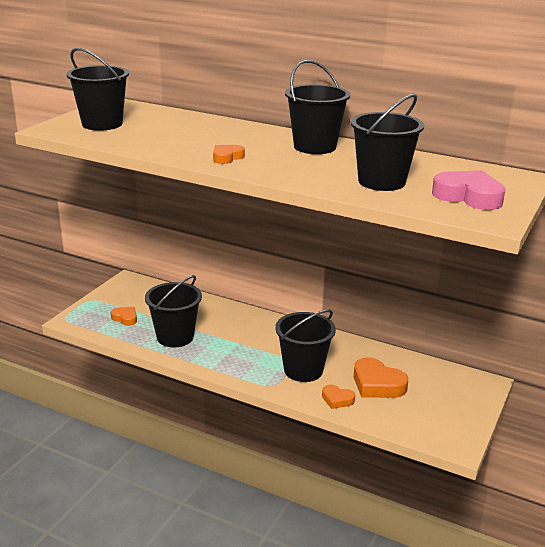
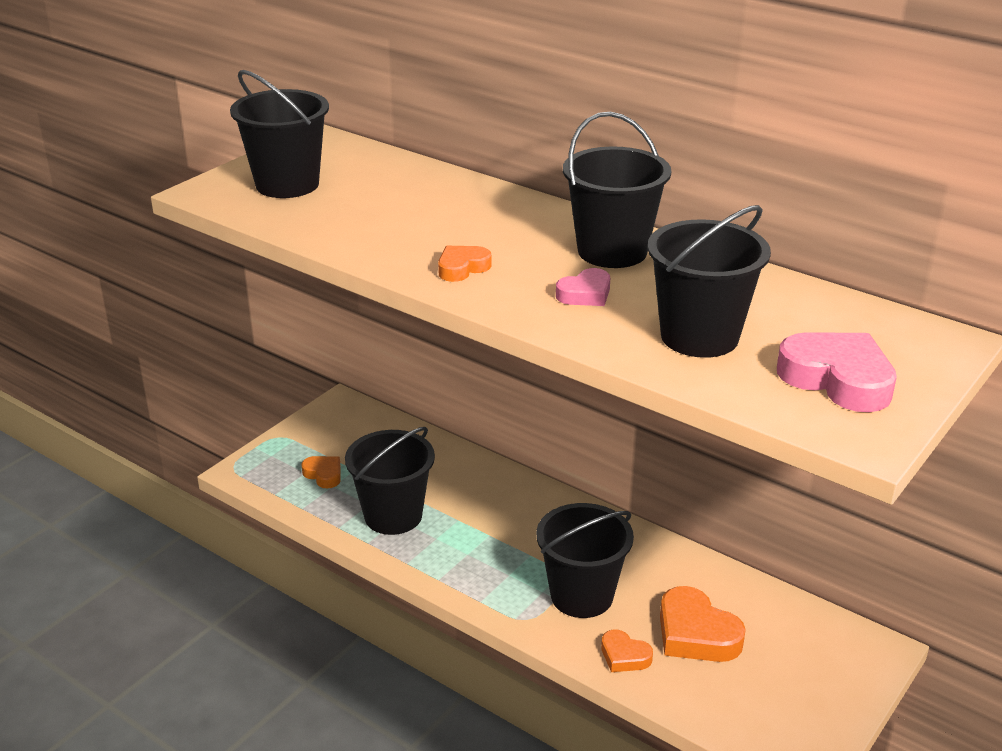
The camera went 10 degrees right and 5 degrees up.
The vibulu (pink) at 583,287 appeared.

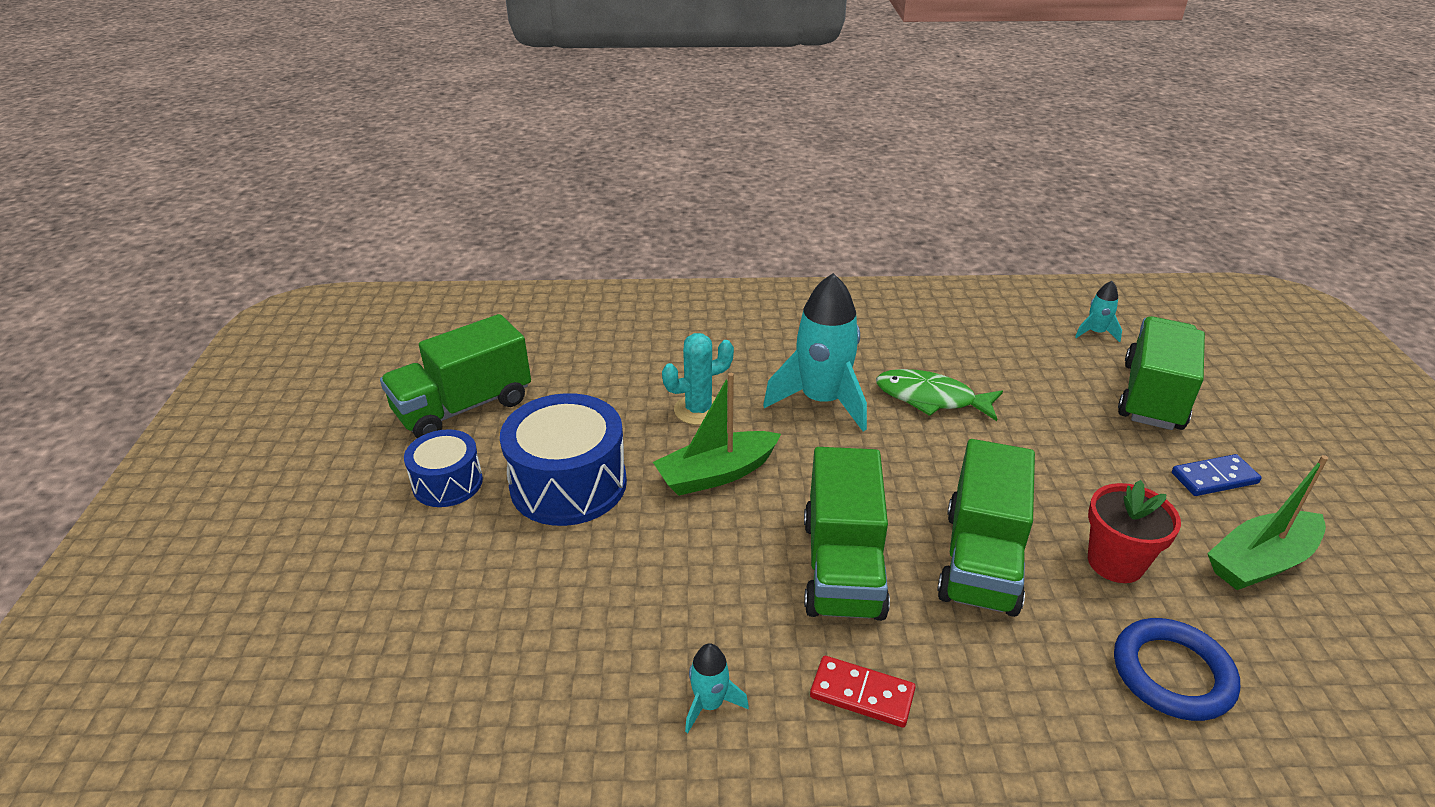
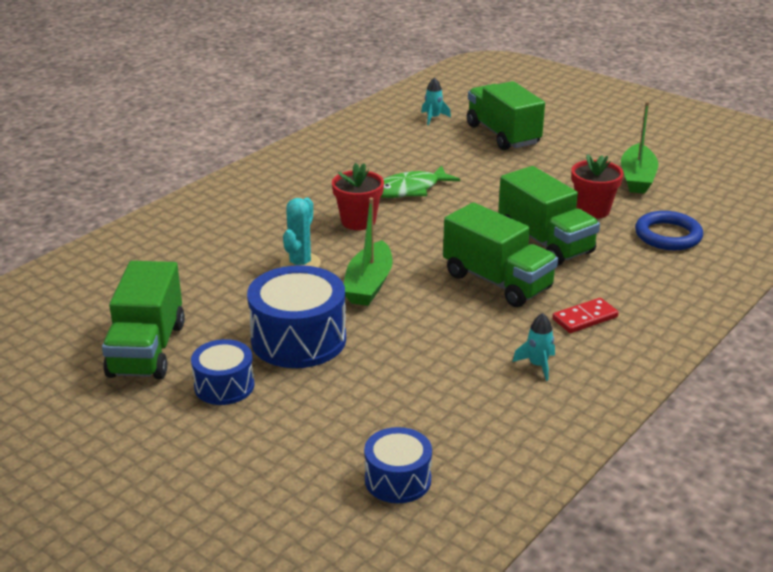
The camera went 50 degrees left and 5 degrees down.
The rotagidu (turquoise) at 815,352 was replaced by the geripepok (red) at 358,196.
The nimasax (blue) at 1216,475 disappeared.
The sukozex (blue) at 398,465 appeared.

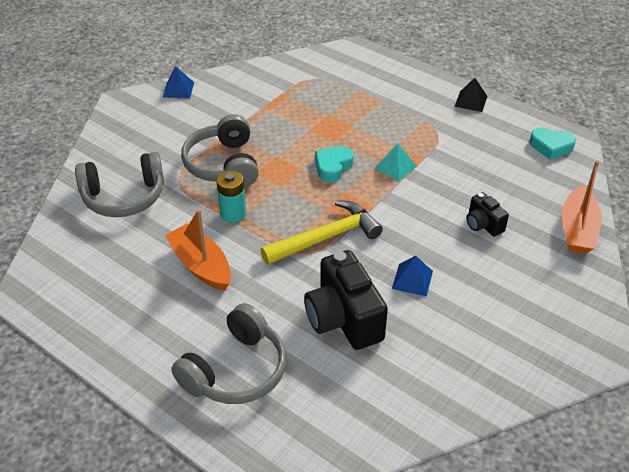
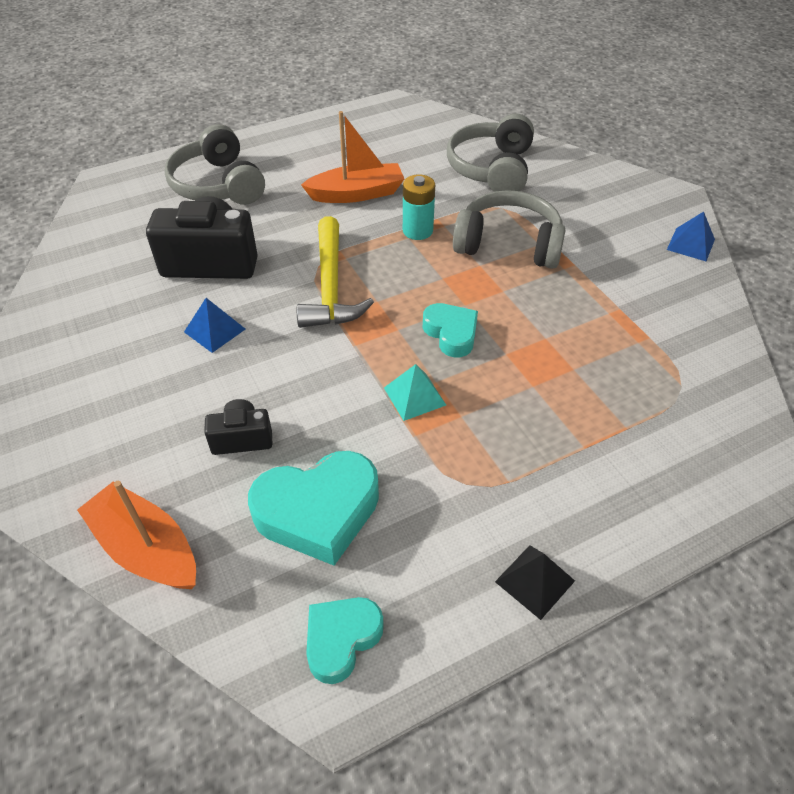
The camera went 115 degrees right and 5 degrees up.
The vibulu (turquoise) at 313,508 appeared.

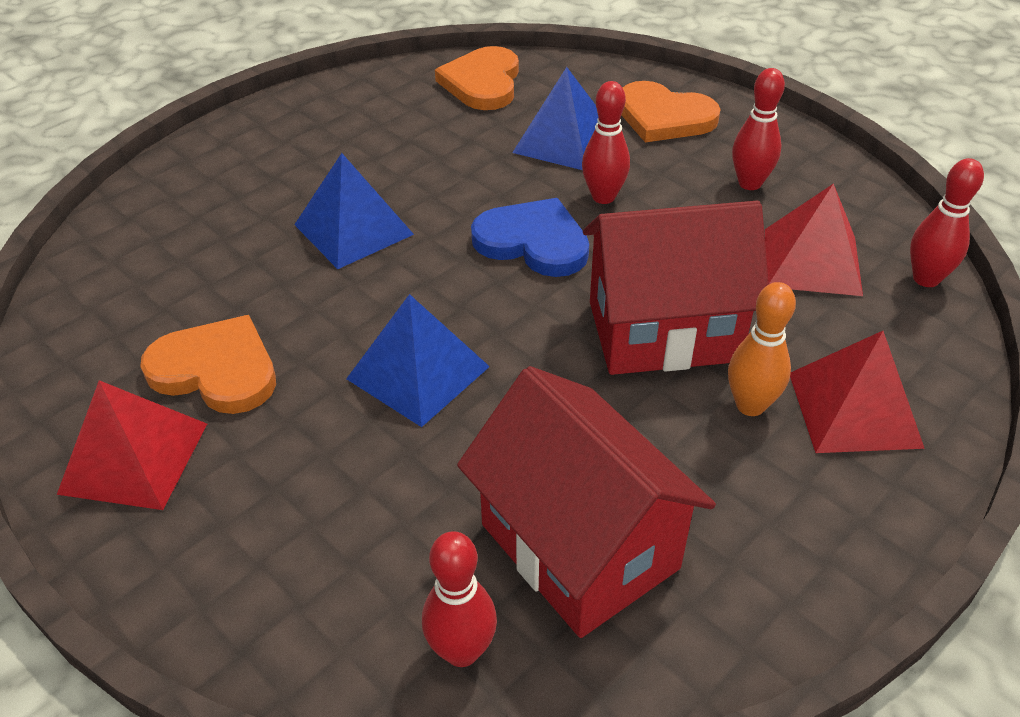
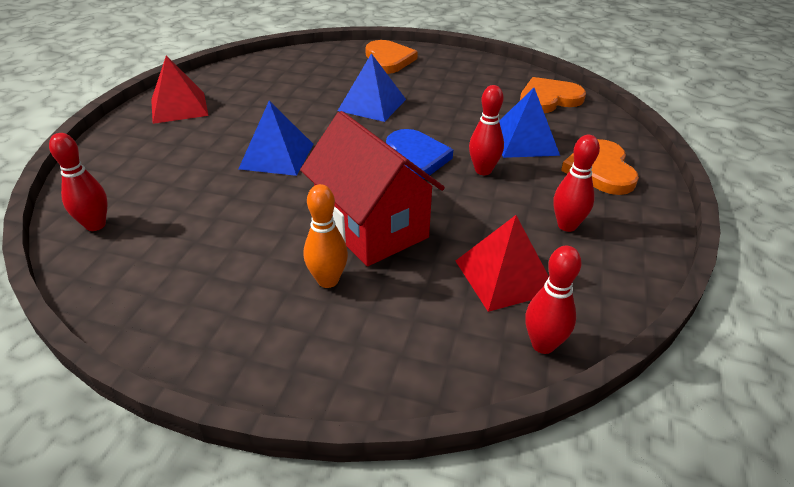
The camera went 60 degrees right and 5 degrees down.
The vibulu (orange) moved from 208,364 to 391,57.
The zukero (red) at 857,392 disappeared.
The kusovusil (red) at 586,502 disappeared.

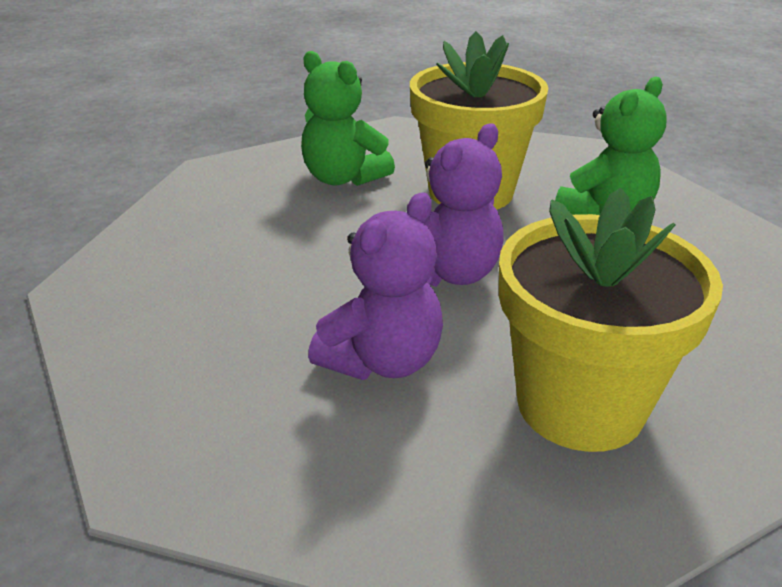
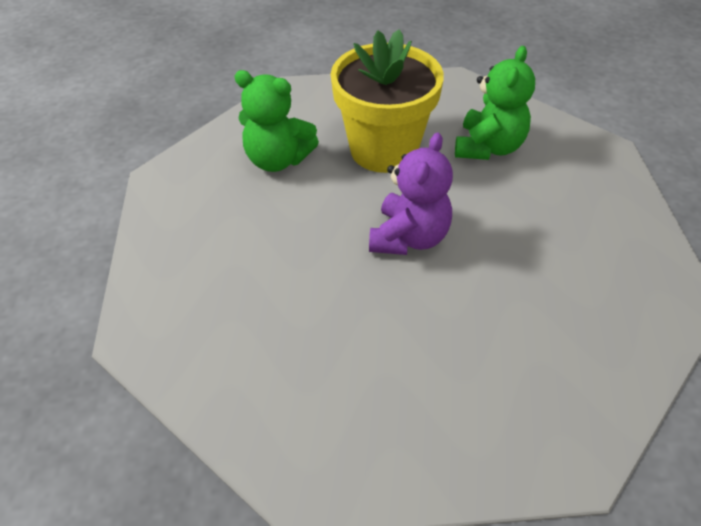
The camera went 20 degrees left and 15 degrees up.
The geripepok (yellow) at 611,319 disappeared.
The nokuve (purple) at 375,286 disappeared.

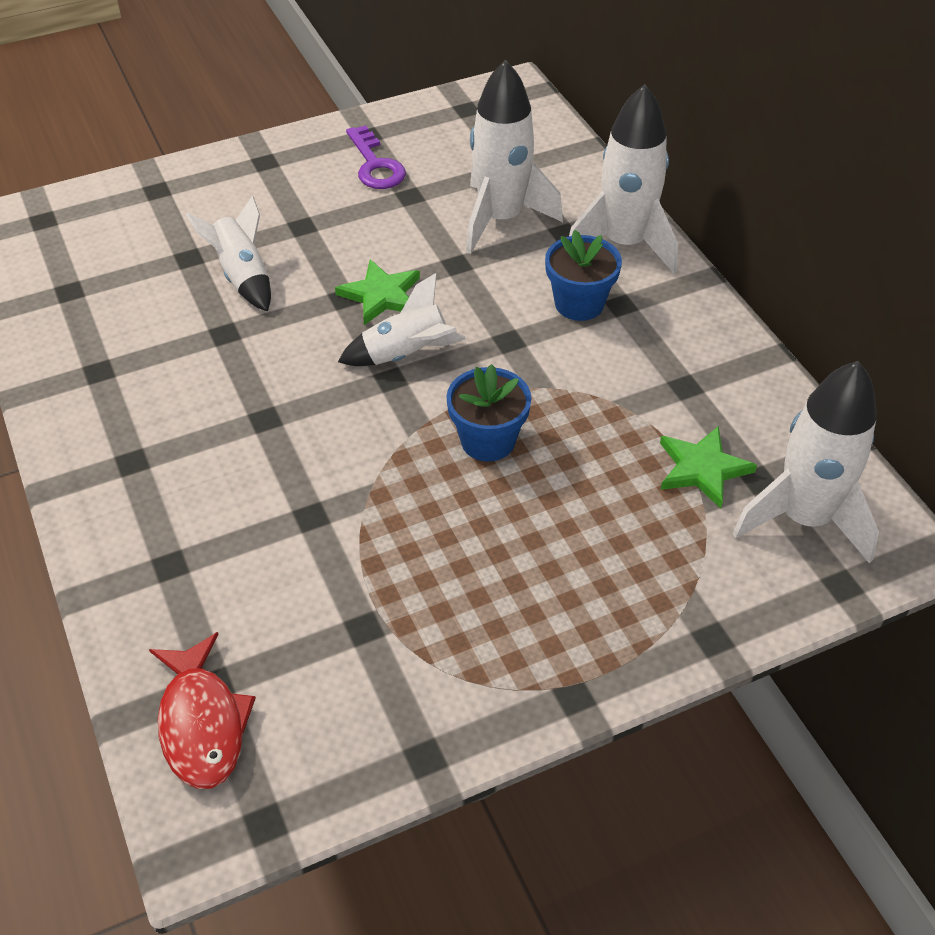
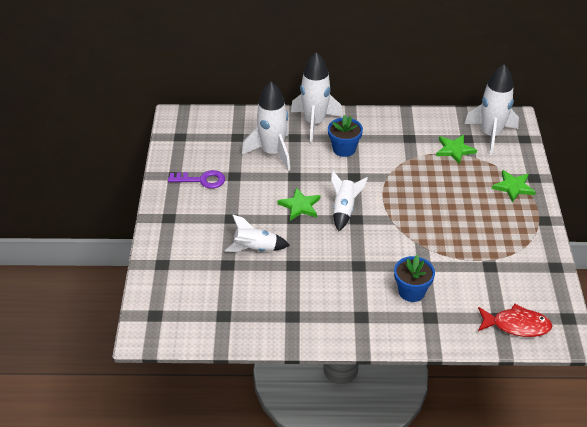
The camera went 65 degrees left and 5 degrees down.
The geripepok (blue) moved from 489,413 to 414,278.
The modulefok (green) at 514,186 appeared.

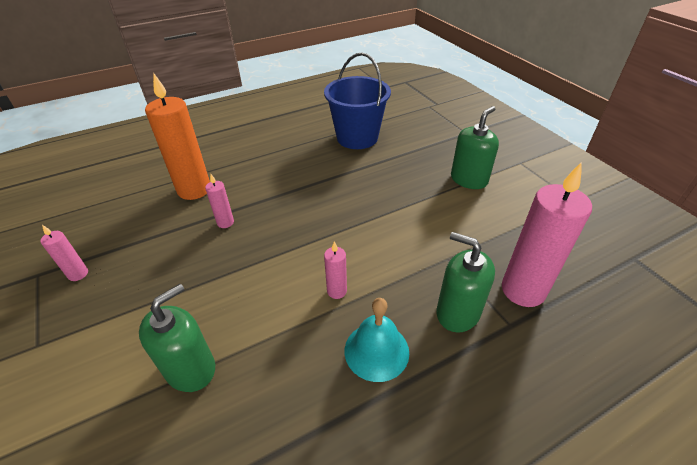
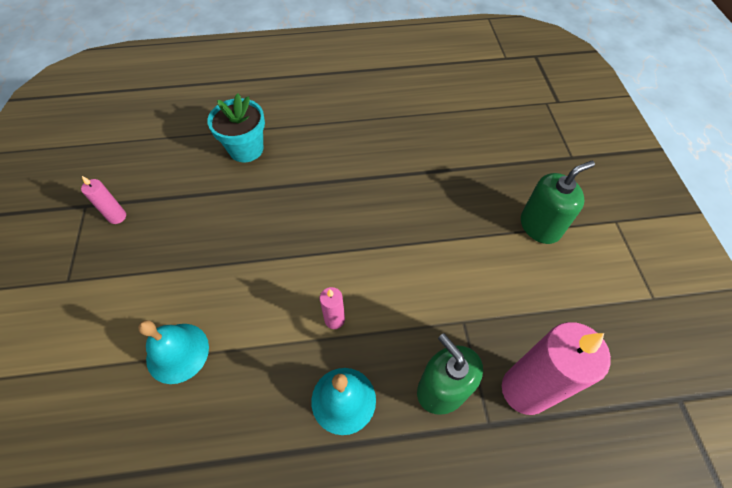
The camera went 20 degrees right and 15 degrees up.
The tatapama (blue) at 357,100 disappeared.
The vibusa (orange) at 177,137 was replaced by the geripepok (turquoise) at 236,127.
The vibusa (pink) at 219,201 disappeared.
The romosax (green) at 177,338 was replaced by the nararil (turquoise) at 173,352.

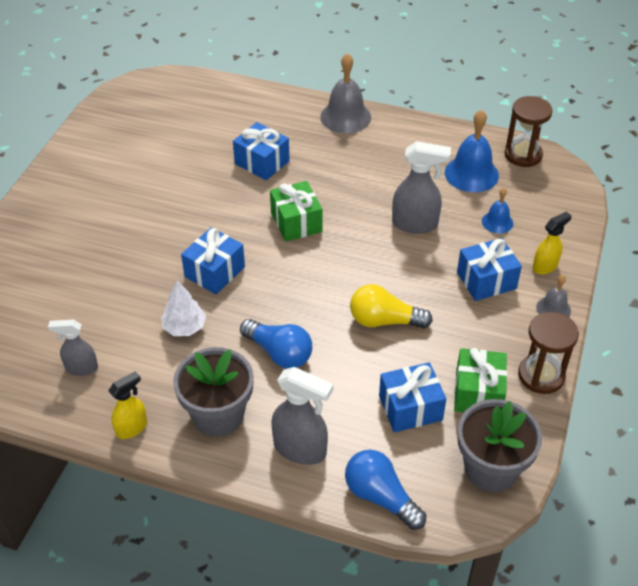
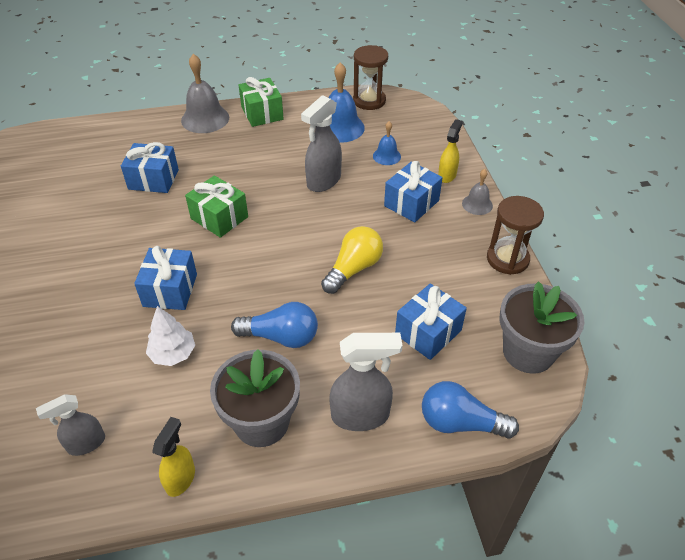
The camera went 30 degrees left and 0 degrees up.
The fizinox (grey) at 421,187 turned 150 degrees clockwise.
The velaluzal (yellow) at 391,306 turned 150 degrees clockwise.
The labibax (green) moved from 480,380 to 261,102.

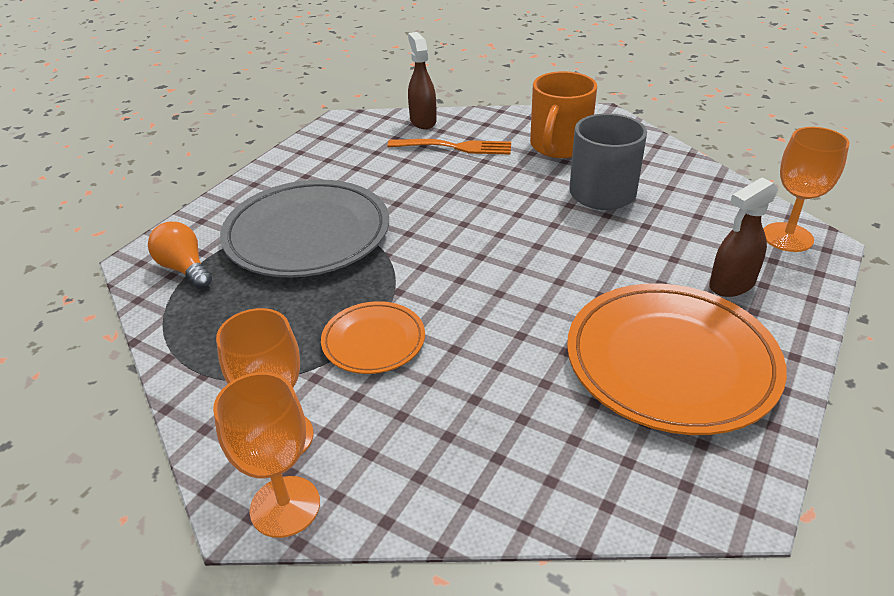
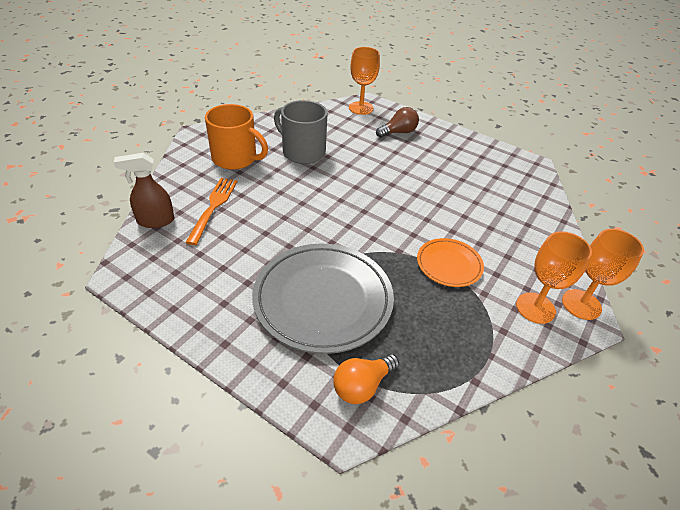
The camera went 90 degrees left and 5 degrees up.
The fizinox (brown) at 743,237 was replaced by the velaluzal (brown) at 397,122.
The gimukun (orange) at 677,359 disappeared.

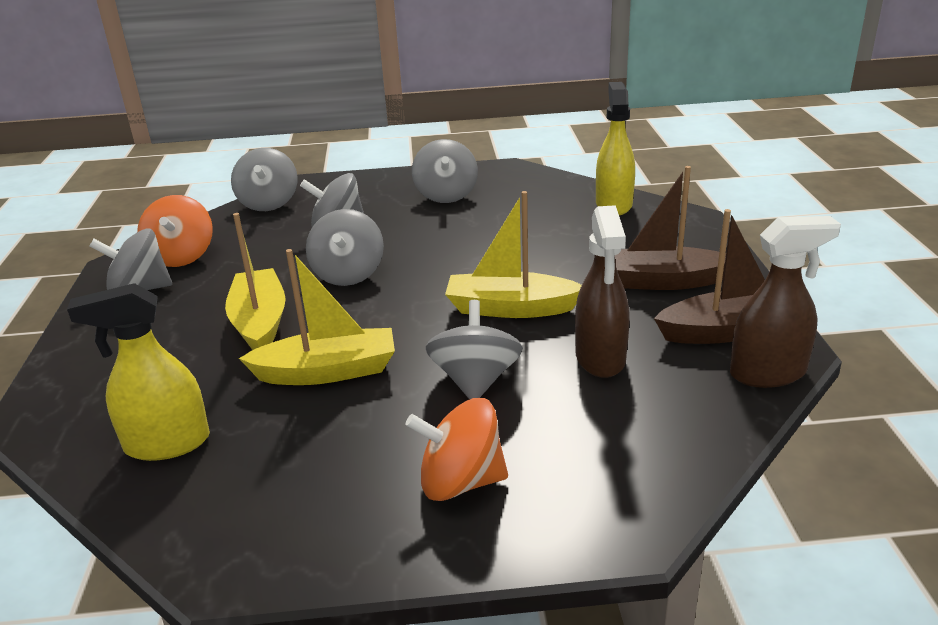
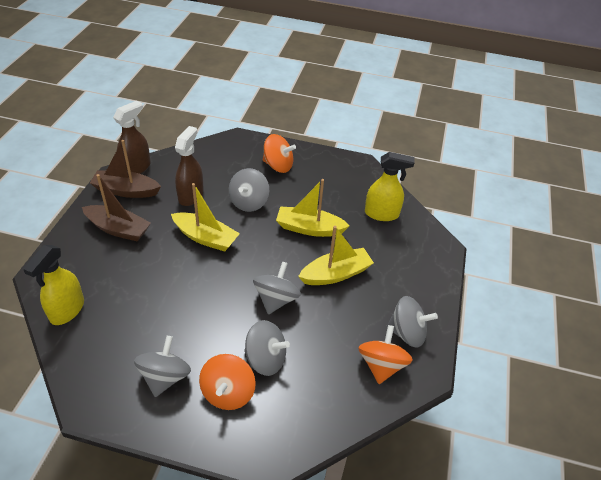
The camera went 165 degrees left and 15 degrees up.
The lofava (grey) at 264,179 disappeared.
The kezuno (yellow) at 255,281 turned 120 degrees counterclockwise.
The fizinox (brown) at 785,302 turned 120 degrees clockwise.
The lofava (orange) at 227,382 appeared.

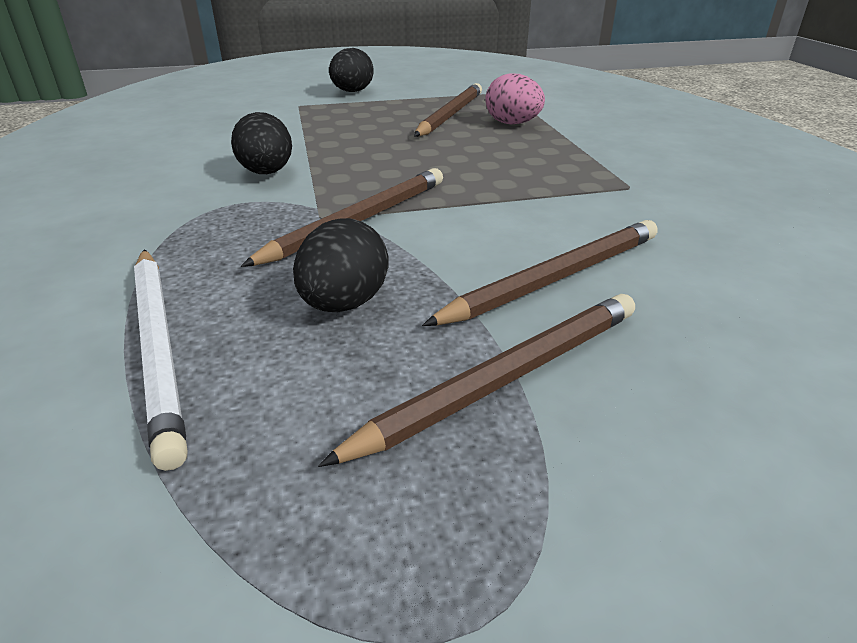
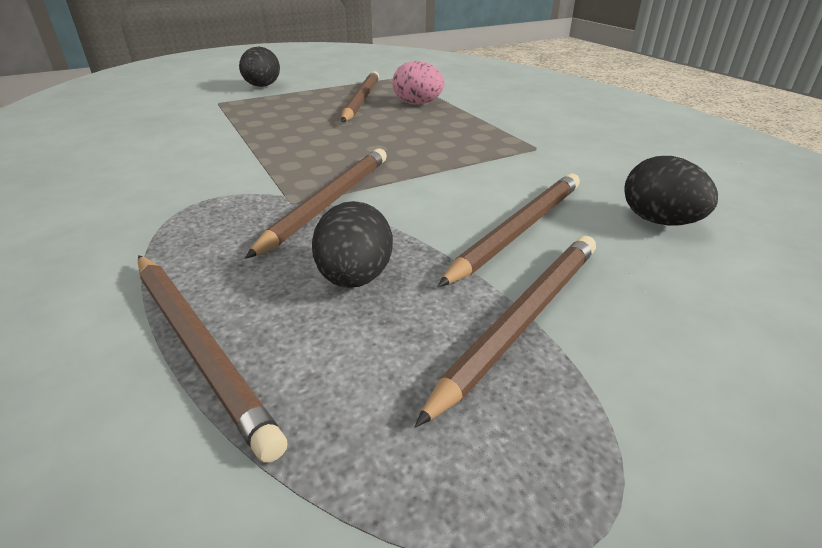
The camera went 15 degrees left and 0 degrees up.
The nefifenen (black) moved from 261,143 to 671,191.
The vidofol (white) at 161,360 became the vidofol (brown) at 212,359.

